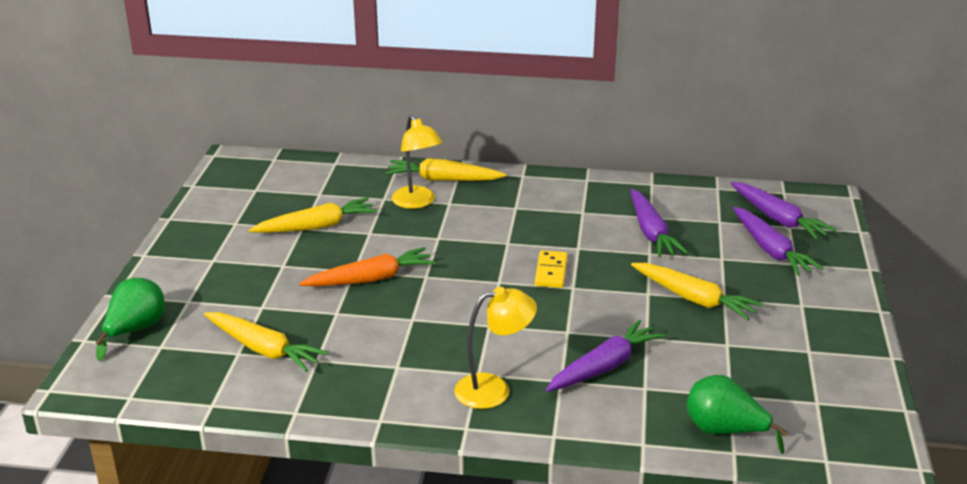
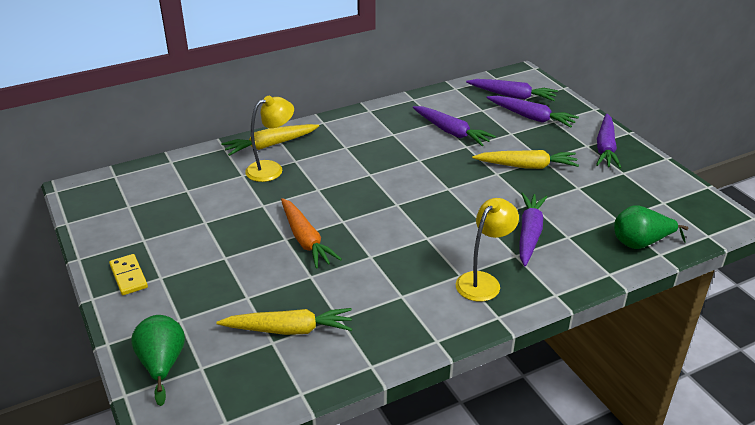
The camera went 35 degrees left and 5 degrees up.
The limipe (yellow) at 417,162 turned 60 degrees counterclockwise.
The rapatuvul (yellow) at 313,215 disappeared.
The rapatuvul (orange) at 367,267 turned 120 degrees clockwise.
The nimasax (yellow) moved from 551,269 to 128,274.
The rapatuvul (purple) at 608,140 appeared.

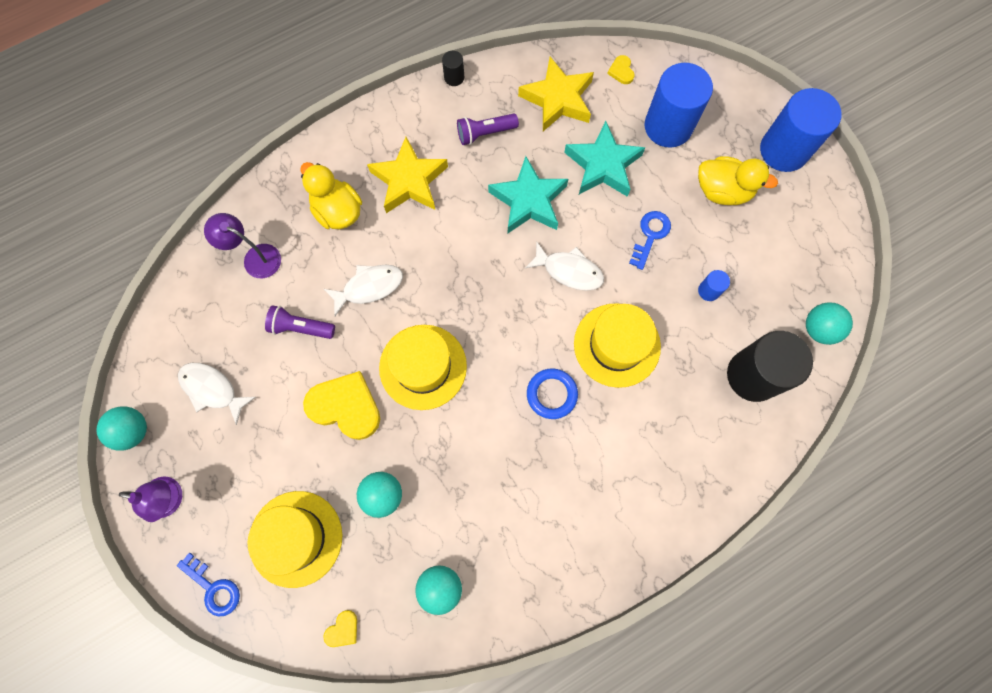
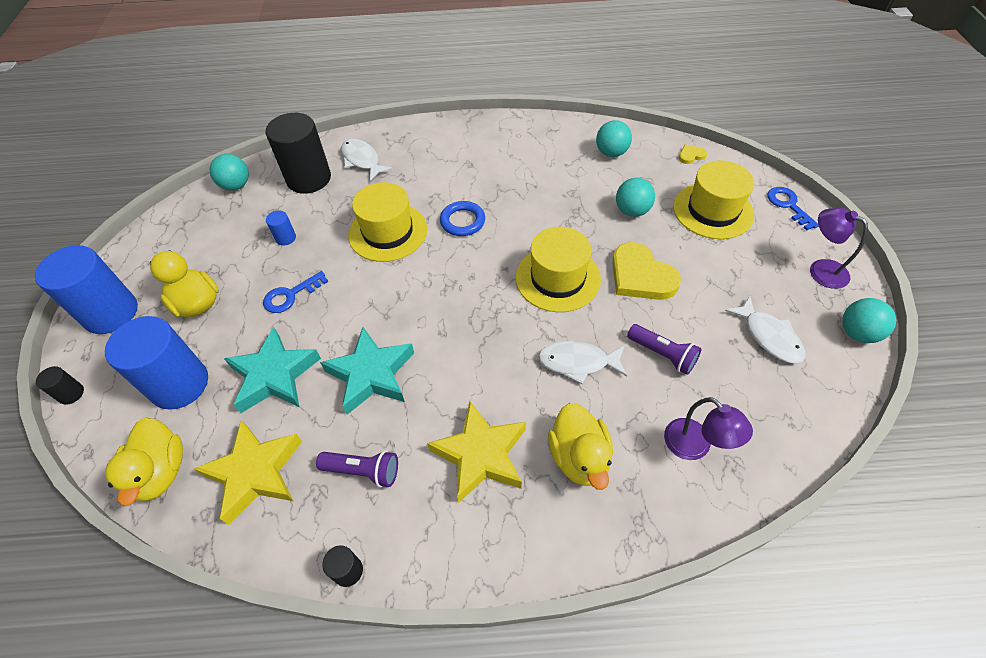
The camera went 150 degrees left and 20 degrees down.
The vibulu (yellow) at 620,69 was replaced by the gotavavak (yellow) at 144,462.
The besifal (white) moved from 564,266 to 367,160.
The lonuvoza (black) at 60,385 appeared.

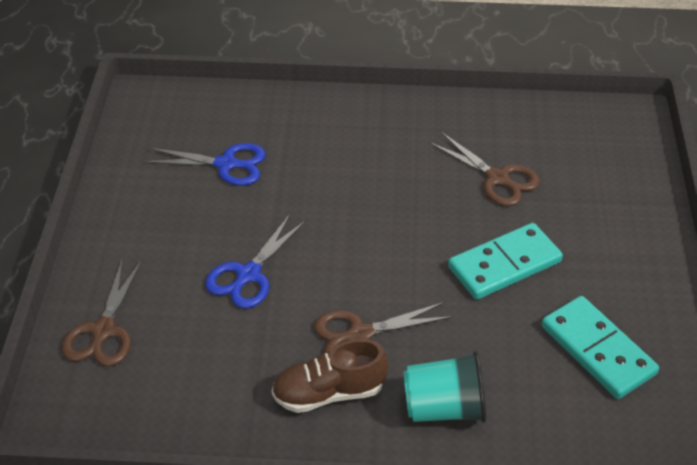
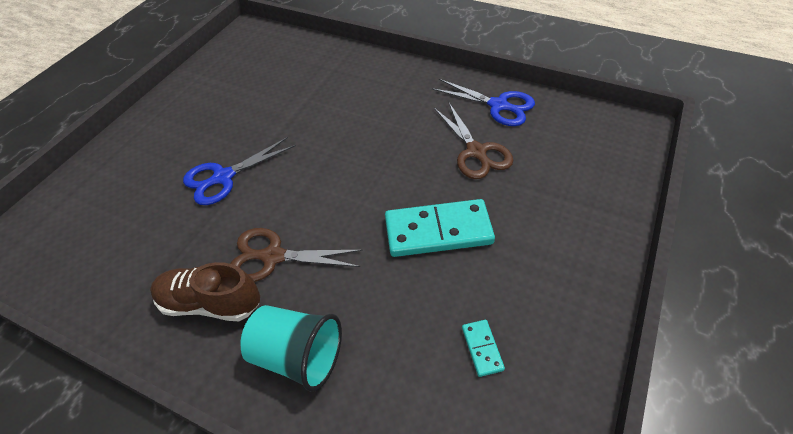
The camera went 25 degrees right and 5 degrees up.
The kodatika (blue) moved from 204,164 to 483,102.
The kodatika (brown) at 102,313 disappeared.
The nimasax (turquoise) at 600,347 changed to 0.45 times the size.

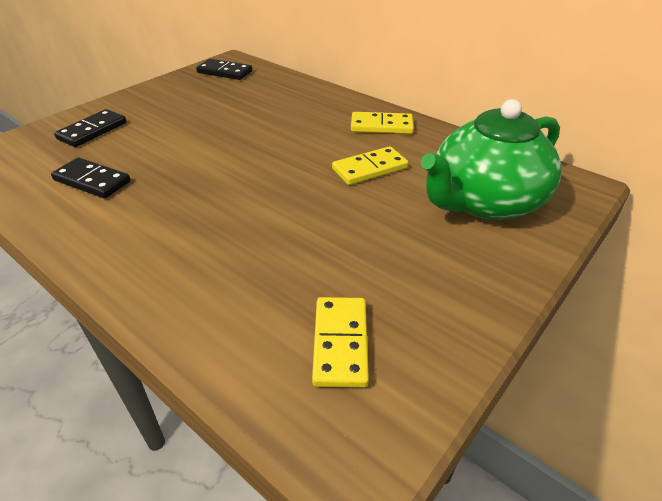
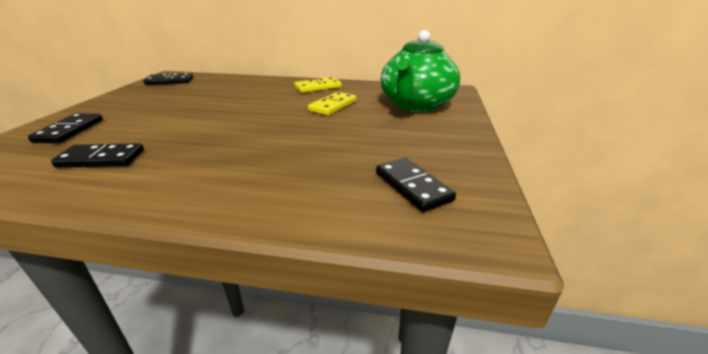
The camera went 30 degrees left and 10 degrees down.
The nimasax (yellow) at 340,342 became the nimasax (black) at 416,185.

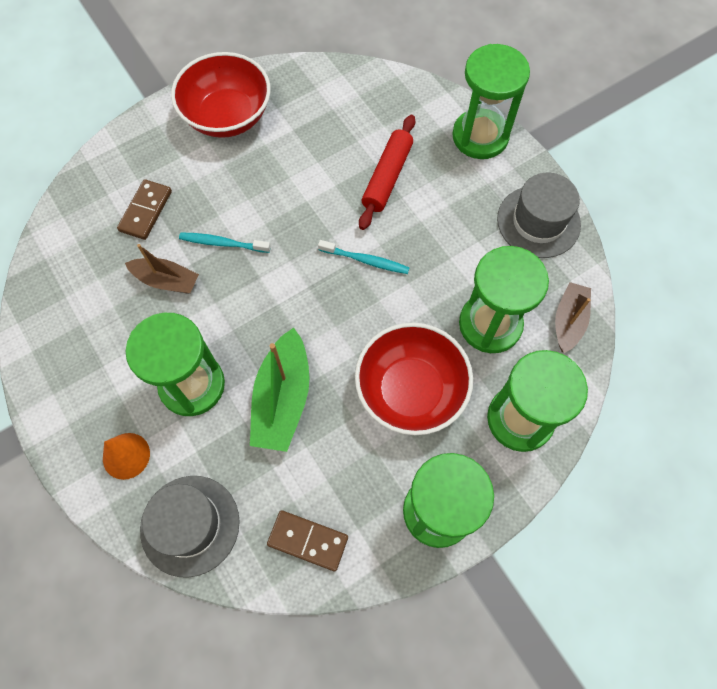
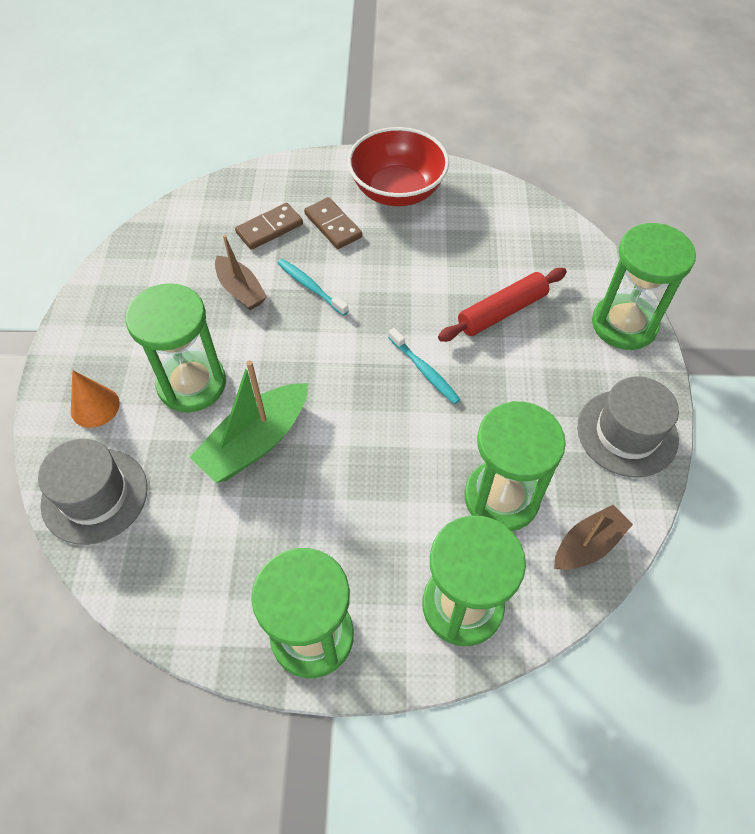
The camera went 35 degrees right and 10 degrees down.
The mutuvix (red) at 414,379 disappeared.
The nimasax (brown) moved from 307,540 to 333,223.

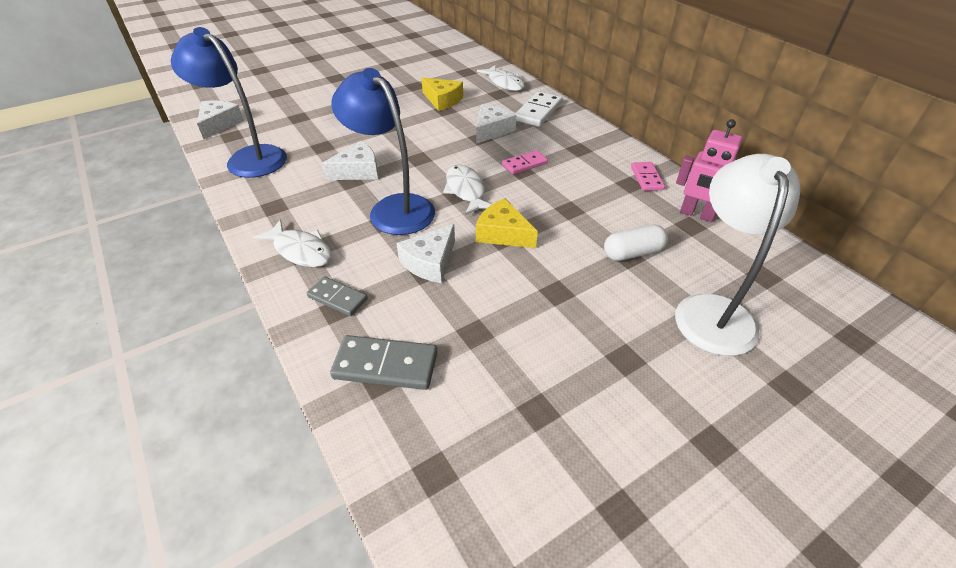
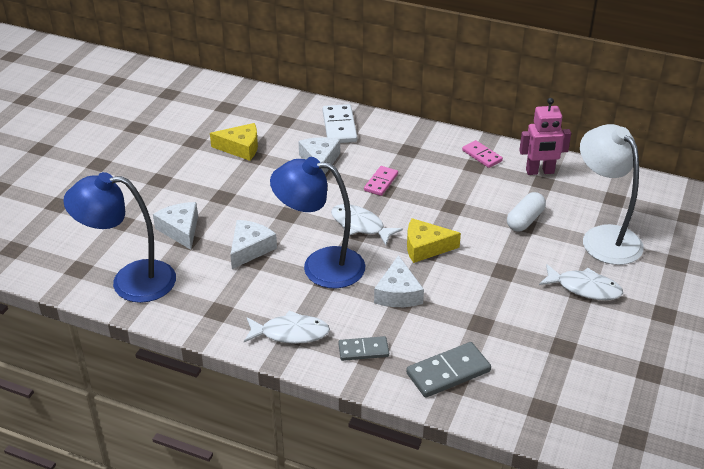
The camera went 35 degrees left and 5 degrees down.
The besifal (white) moved from 501,78 to 581,282.
The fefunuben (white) moved from 220,120 to 175,226.

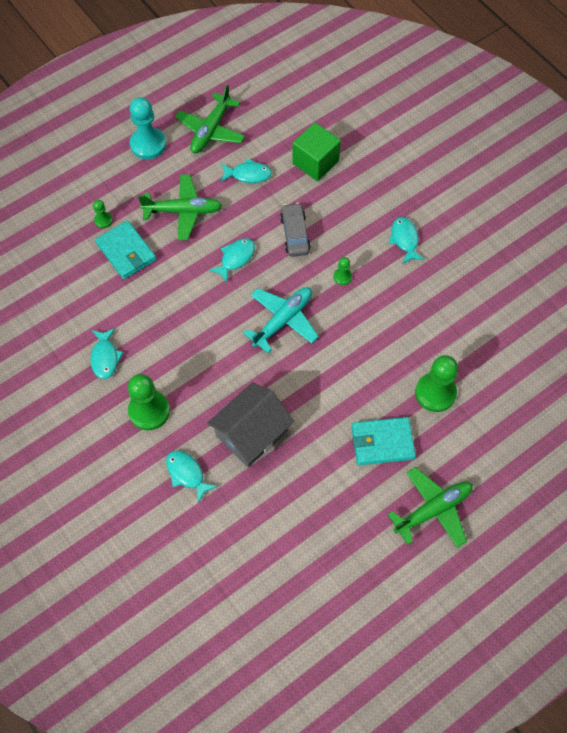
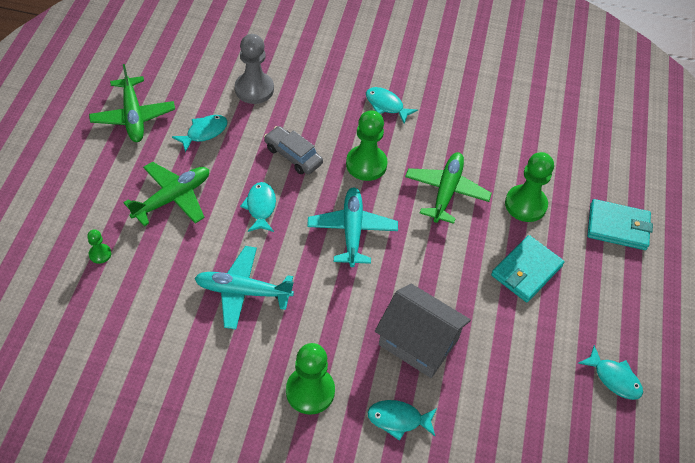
The camera went 45 degrees left and 10 degrees down.
The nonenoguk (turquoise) at 148,128 disappeared.
The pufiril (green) at 316,151 was replaced by the nonenoguk (grey) at 254,69.
The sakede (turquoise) moved from 125,249 to 620,224.
The nonenoguk (green) at 342,271 changed to 2.06 times the size.
The besifal (turquoise) moved from 107,353 to 610,372.
The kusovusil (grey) at 250,424 turned 60 degrees counterclockwise.
The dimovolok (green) moved from 430,507 to 448,188.
The dimovolok (turquoise) at 244,287 appeared.

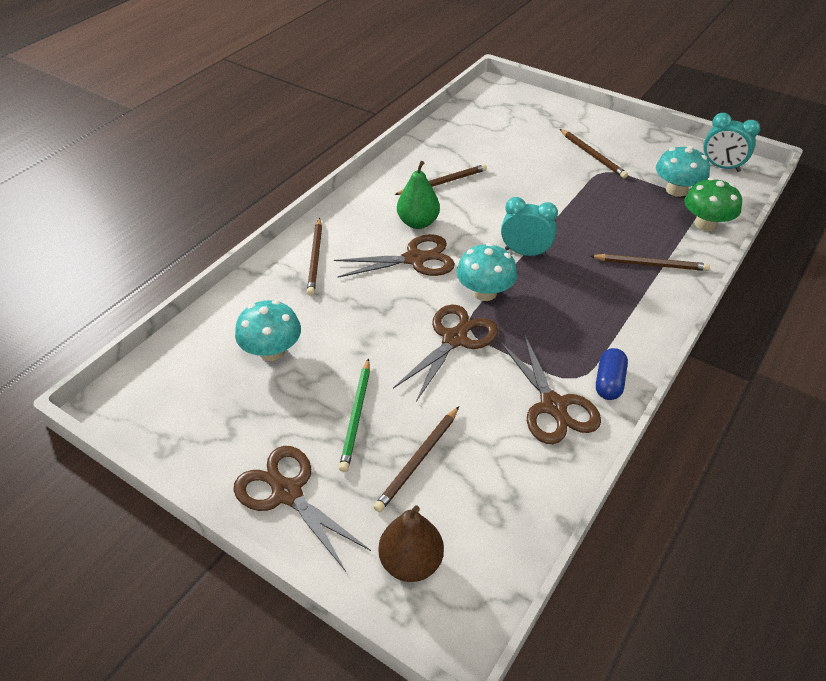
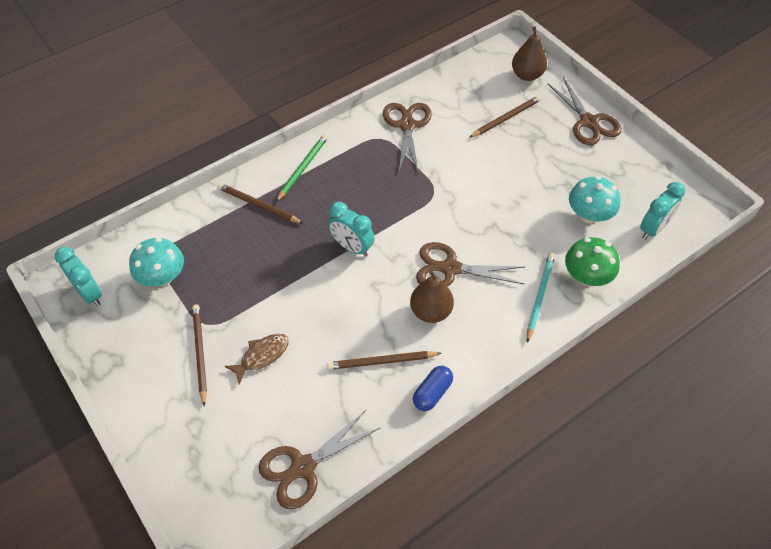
The camera went 160 degrees left and 10 degrees up.
The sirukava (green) at 418,195 became the sirukava (brown) at 432,296.
The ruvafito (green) moved from 713,204 to 592,261.
The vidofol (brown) at 314,257 became the vidofol (turquoise) at 541,298.
The ruvafito (turquoise) at 486,272 disappeared.
The kodatika (brown) moved from 445,353 to 319,459.
The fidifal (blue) moved from 612,374 to 433,388.
The vidofol (green) moved from 354,415 to 302,168.
The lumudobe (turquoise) at 662,211 appeared.
The besifal (brown) at 257,359 appeared.

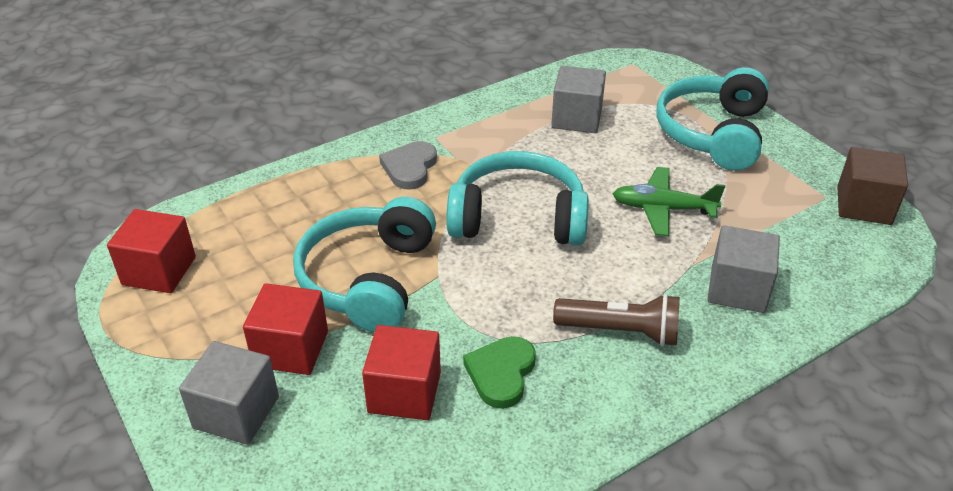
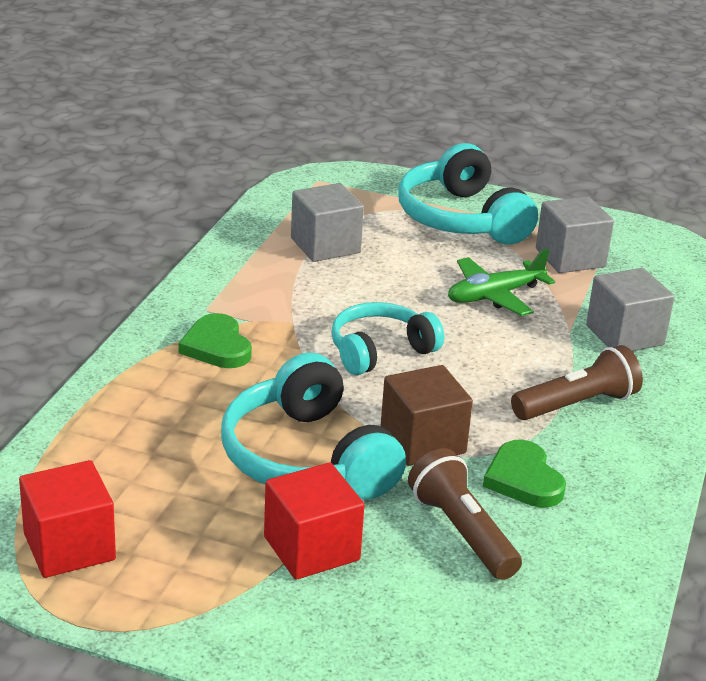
The camera went 40 degrees left and 10 degrees down.
The vibulu (grey) at 408,165 became the vibulu (green) at 215,340.
The pufiril (brown) moved from 872,186 to 426,415.
The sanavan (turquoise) at 517,198 changed to 0.66 times the size.
The pufiril (red) at 401,372 was replaced by the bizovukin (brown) at 465,514.
The pufiril (grey) moved from 229,393 to 575,234.

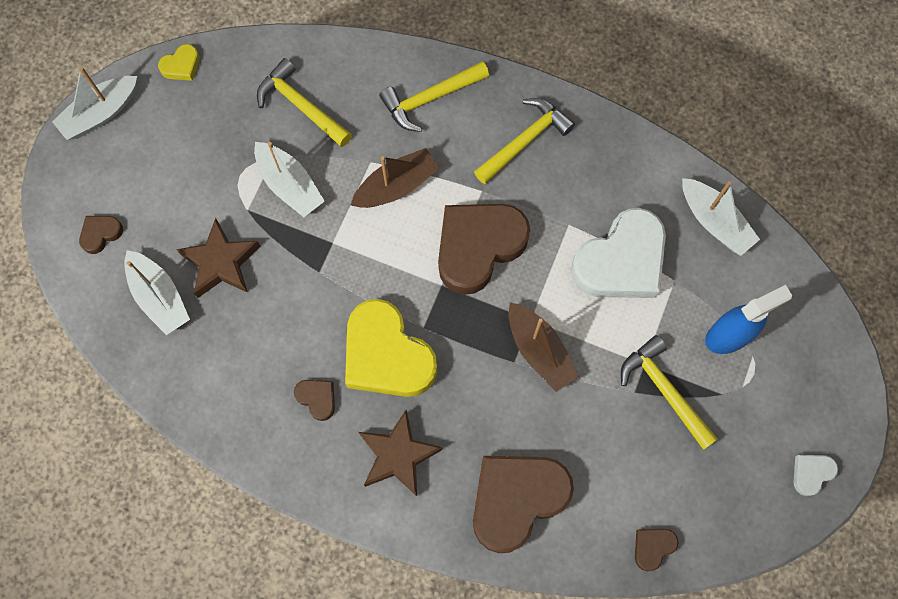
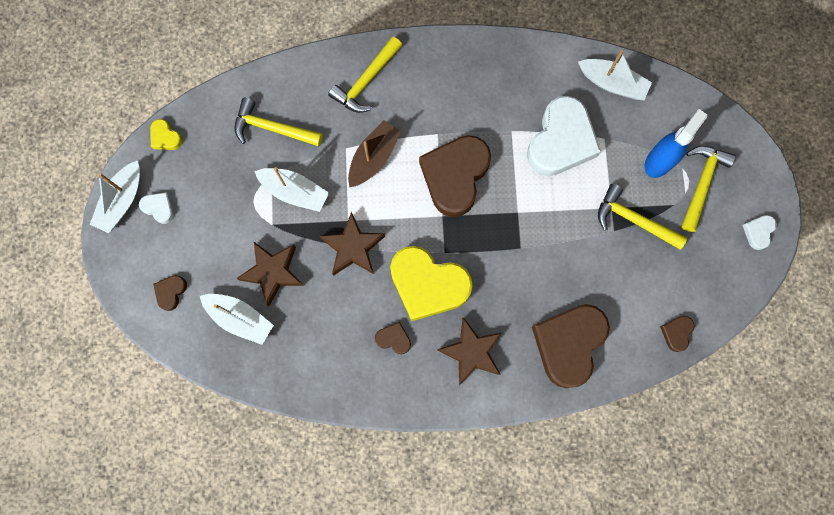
The camera went 25 degrees left and 5 degrees up.
The vibulu (yellow) at 178,62 turned 105 degrees clockwise.
The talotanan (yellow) moved from 524,141 to 709,189.
The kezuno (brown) at 543,347 disappeared.
The vibulu (white) at 156,208 appeared.
The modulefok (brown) at 352,243 appeared.

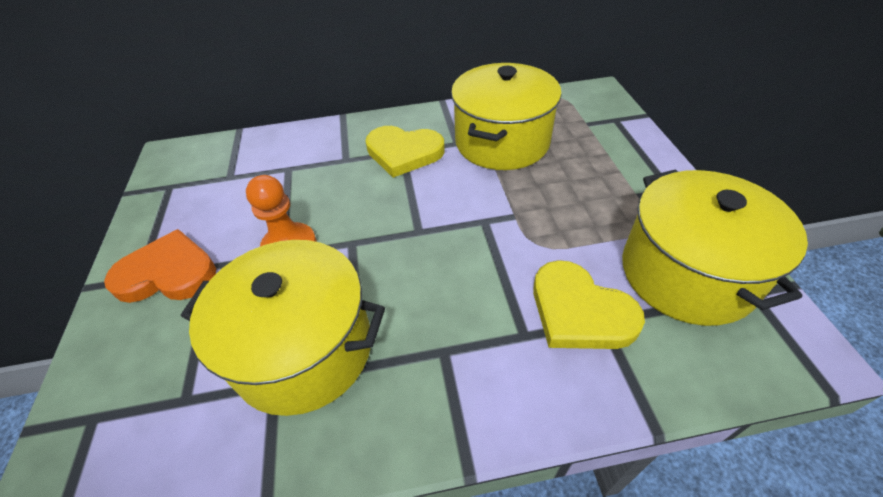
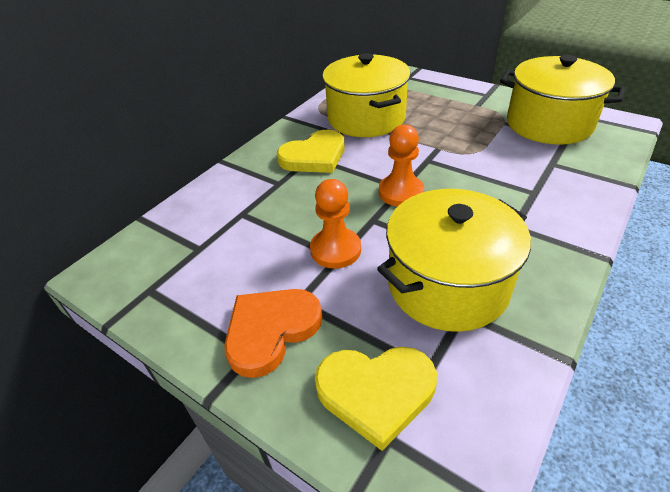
The camera went 45 degrees left and 5 degrees down.
The vibulu (yellow) moved from 589,304 to 376,398.
The nonenoguk (orange) at 401,165 appeared.

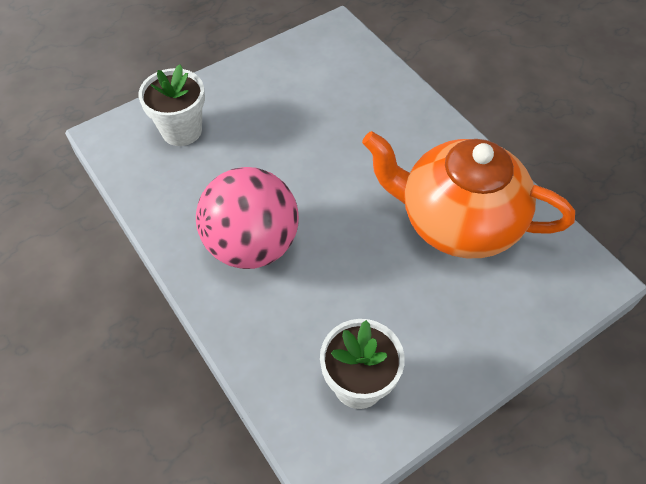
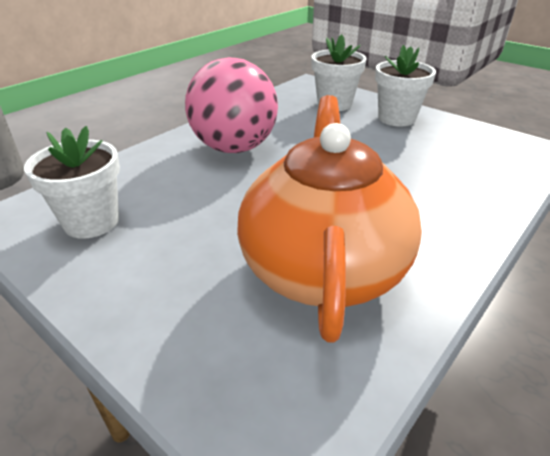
The camera went 75 degrees right and 20 degrees down.
The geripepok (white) at 405,85 appeared.

